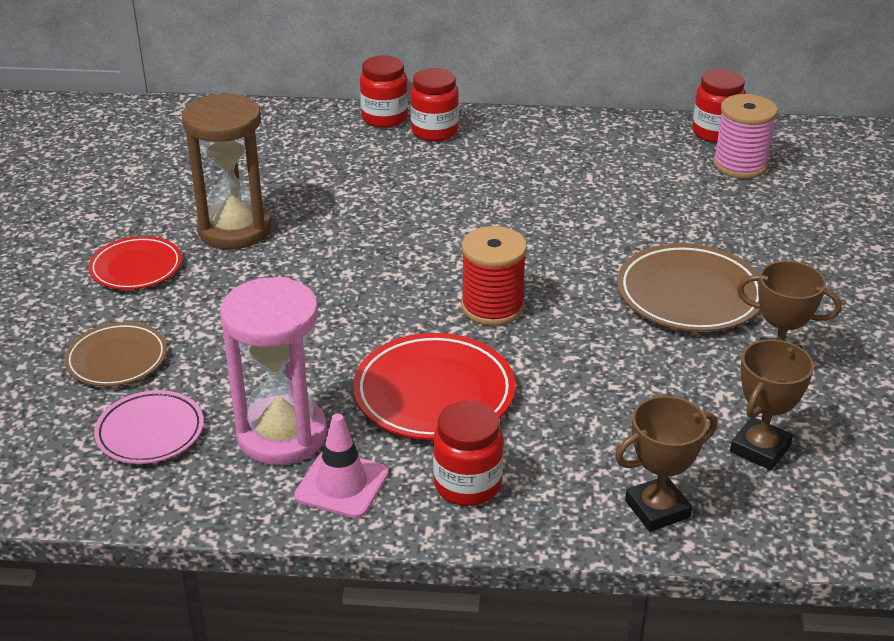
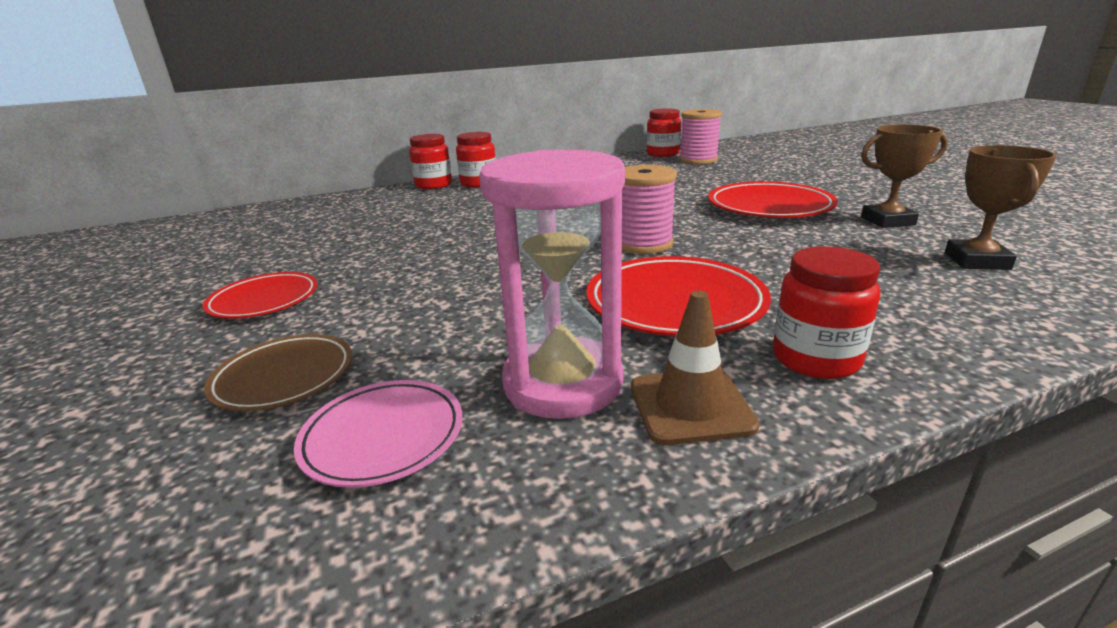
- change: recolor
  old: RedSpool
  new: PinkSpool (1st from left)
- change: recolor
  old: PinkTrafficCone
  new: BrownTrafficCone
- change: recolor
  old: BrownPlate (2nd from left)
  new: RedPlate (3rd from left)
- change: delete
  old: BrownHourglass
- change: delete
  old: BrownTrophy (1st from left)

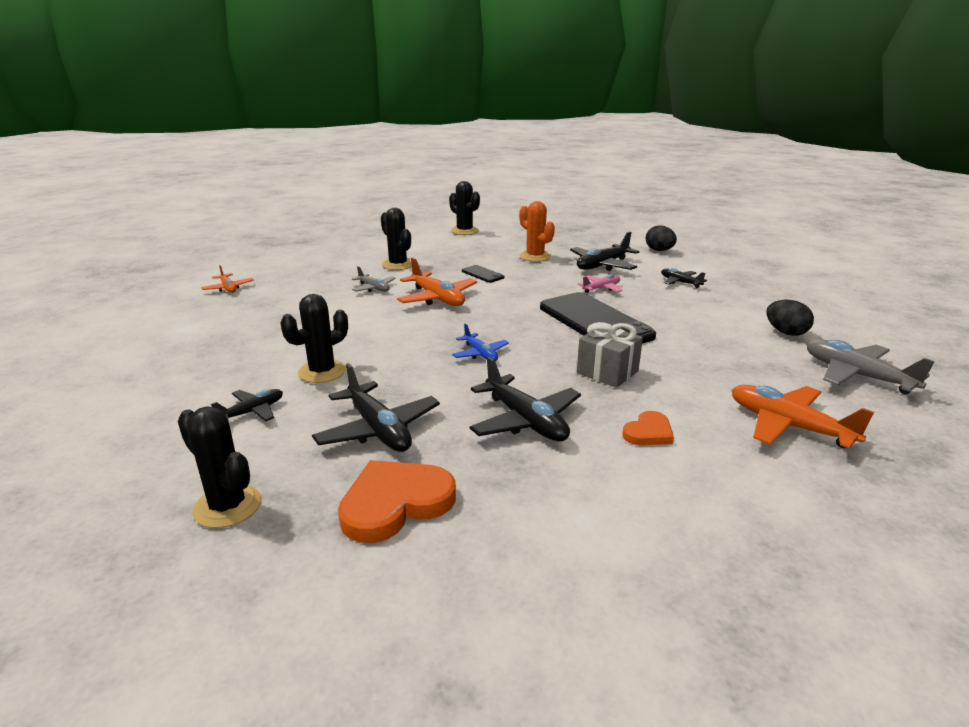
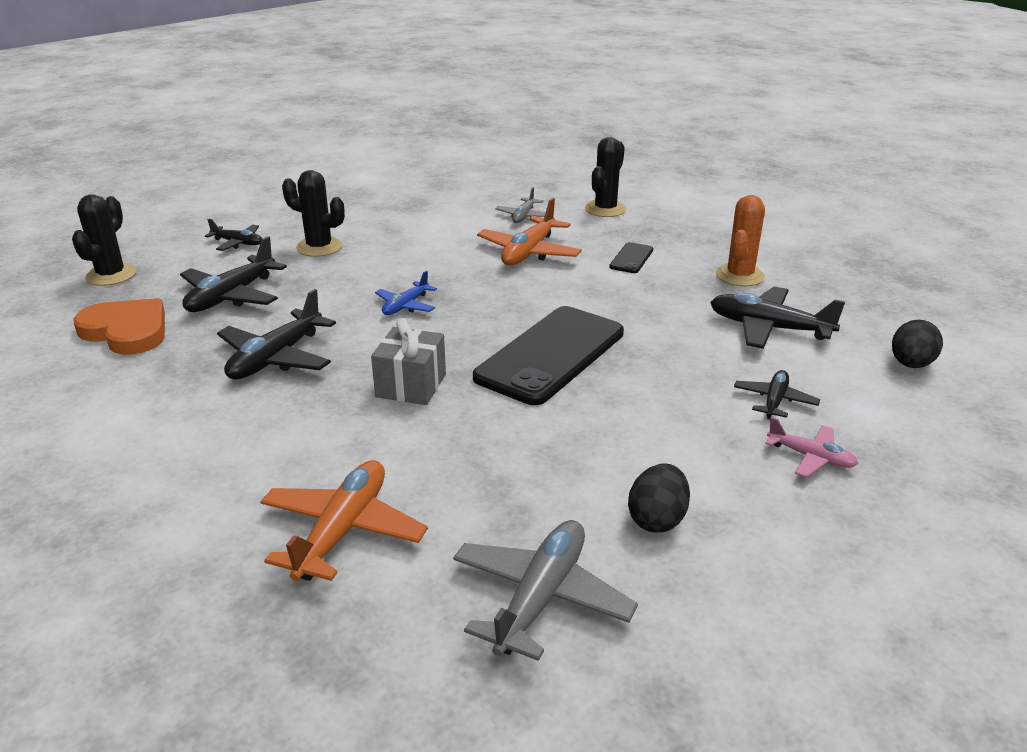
- change: move
  old: PinkPlane
- change: delete
  old: OrangePlane (1st from left)
- change: delete
  old: BlackCactus (4th from left)
- change: delete
  old: OrangeHeart (2nd from left)

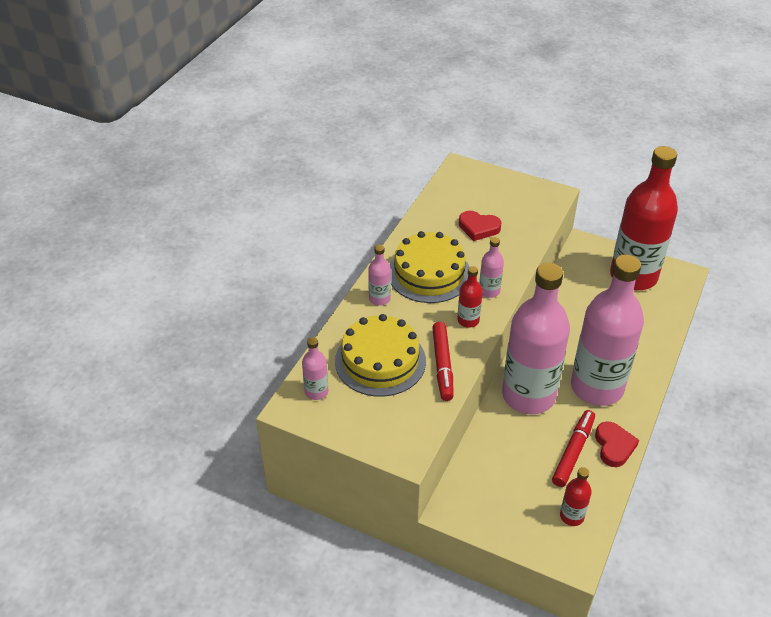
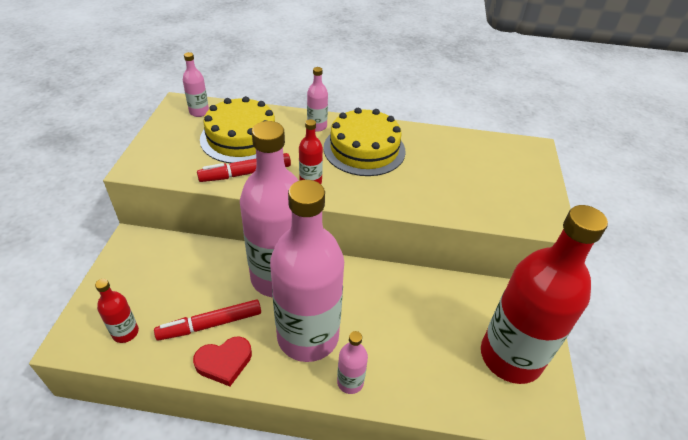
- change: rotate
  old: RedMarker (2nd from left in the first image)
  degrees: 150
- change: move
  old: PinkBottle (3rd from left in the first image)
  new: PinkBottle (5th from left)
- change: delete
  old: RedHeart (1st from left)

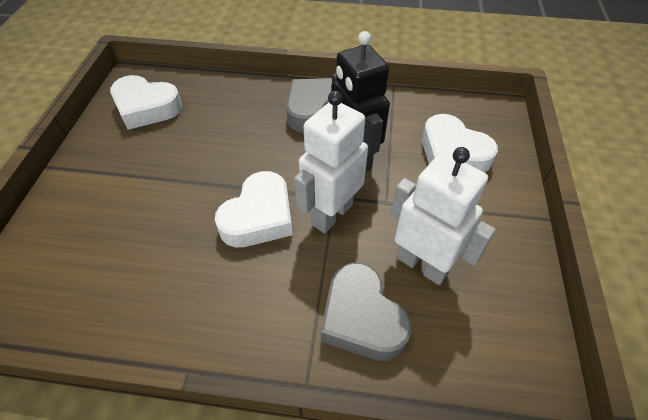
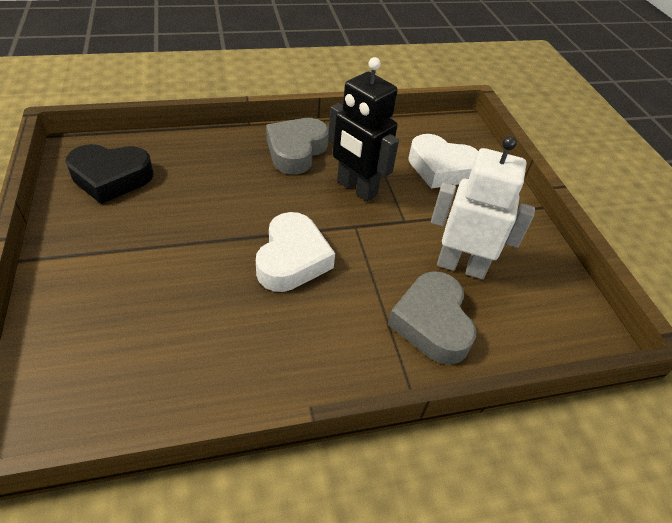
- change: recolor
  old: WhiteHeart (1st from left)
  new: BlackHeart
- change: rotate
  old: GreyHeart (2nd from left)
  degrees: 45
- change: delete
  old: WhiteRobot (1st from left)

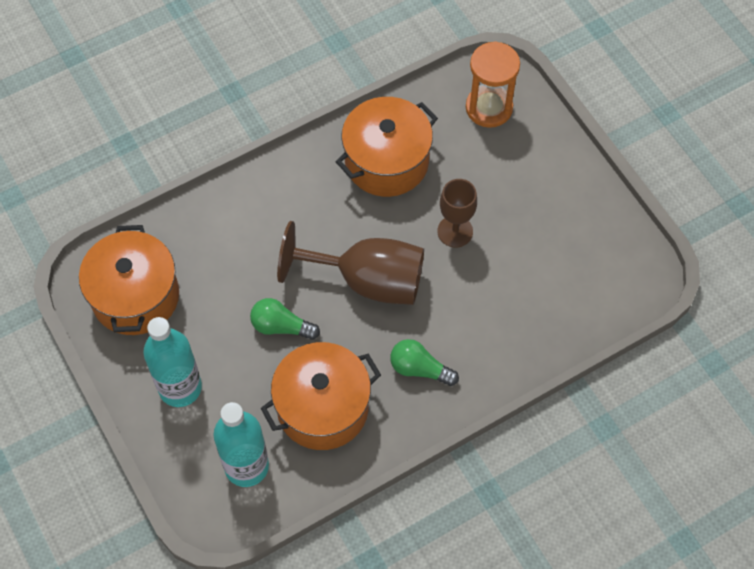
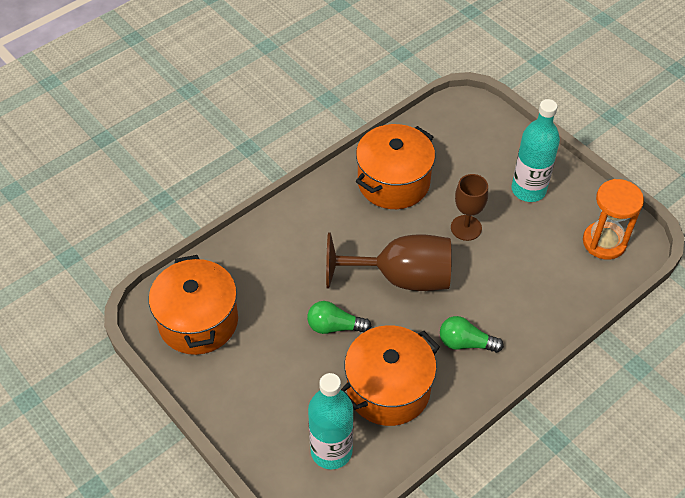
- change: move
  old: TurquoiseBottle (1st from left in the first image)
  new: TurquoiseBottle (2nd from left)
- change: move
  old: OrangeHourglass

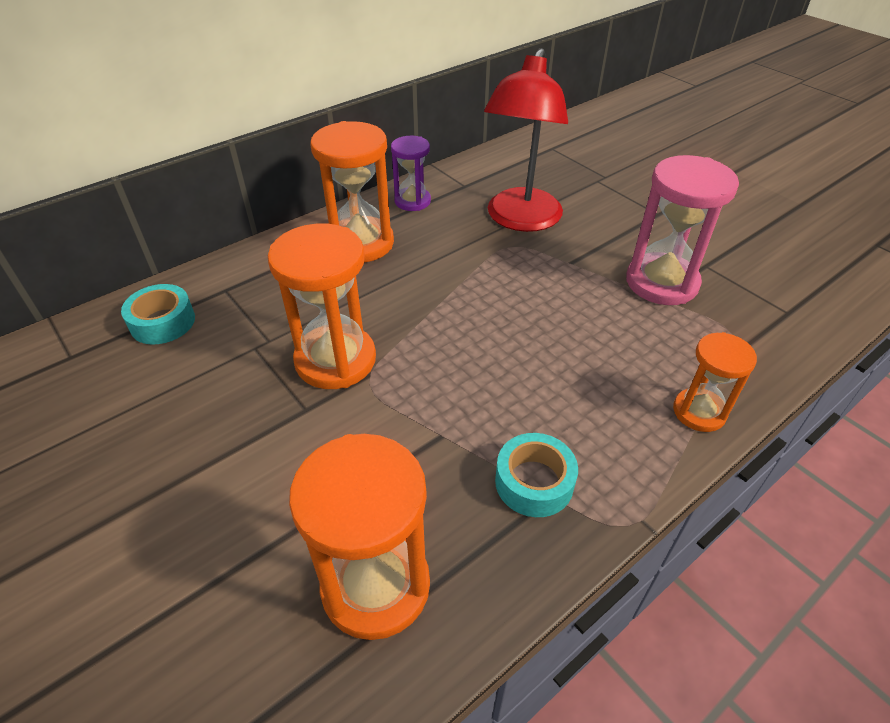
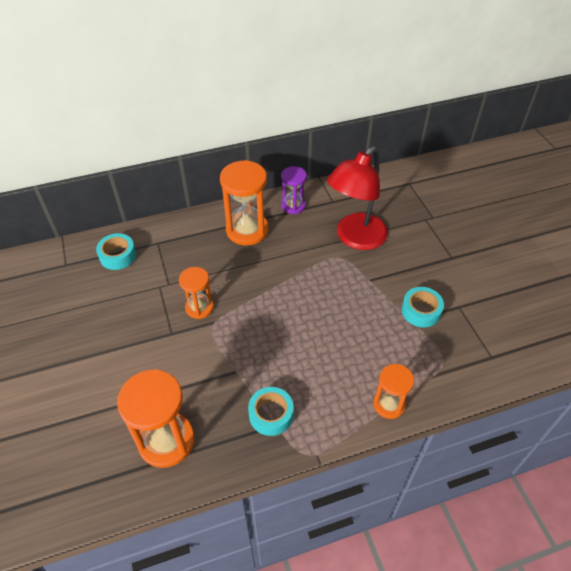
- change: resize
  old: OrangeHourglass (1st from left in the first image)
  factor: 0.59
- change: replace
  old: PinkHourglass
  new: TurquoiseTape (3rd from left)

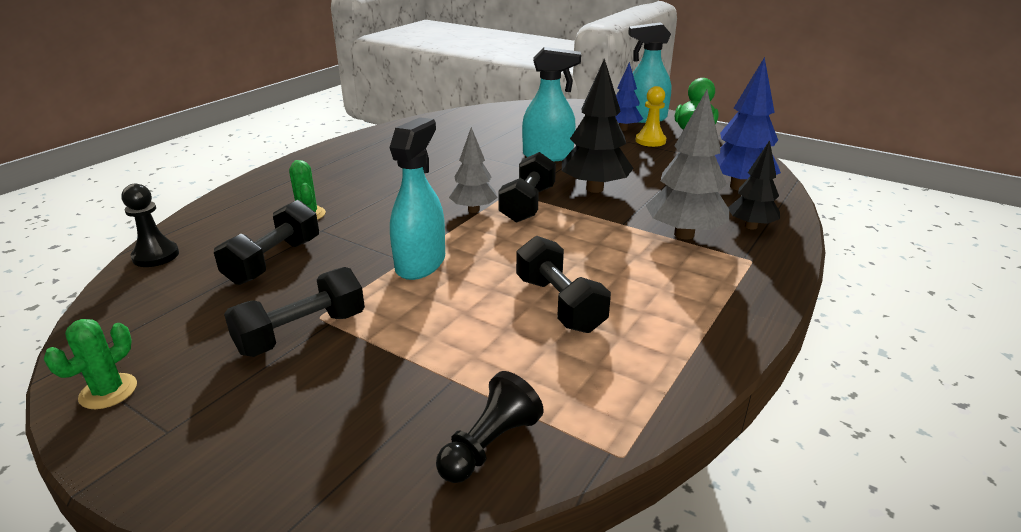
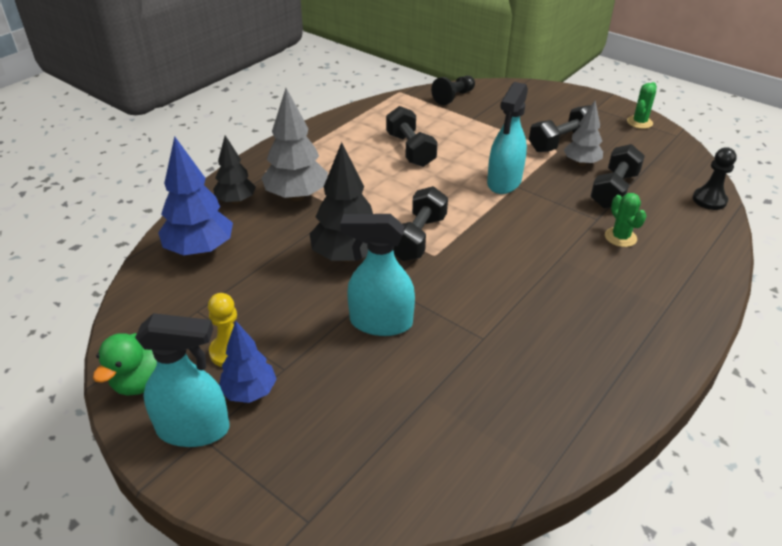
- change: move
  old: GreyTree (1st from left in the first image)
  new: GreyTree (2nd from left)

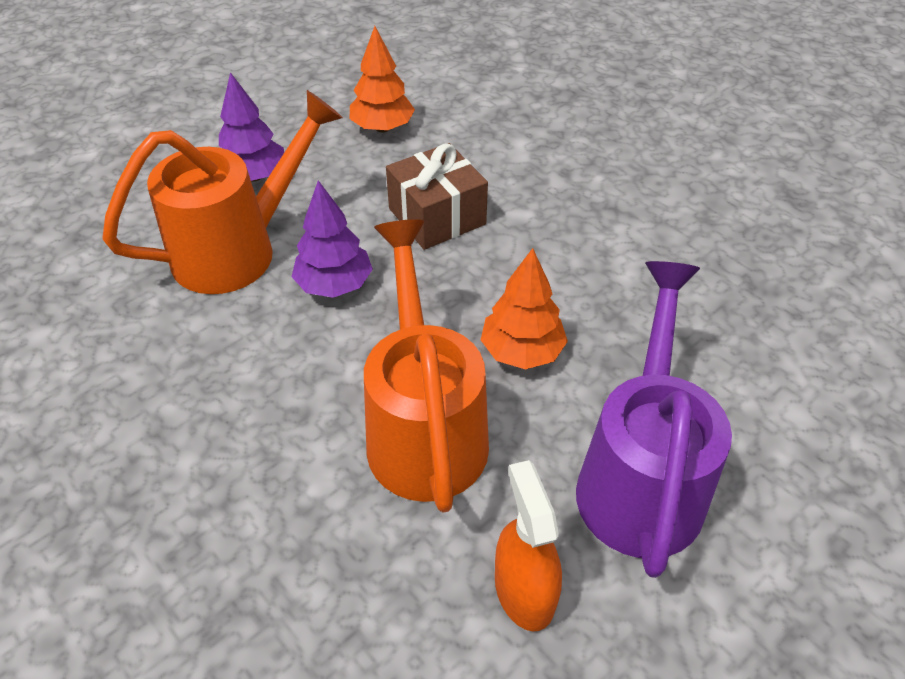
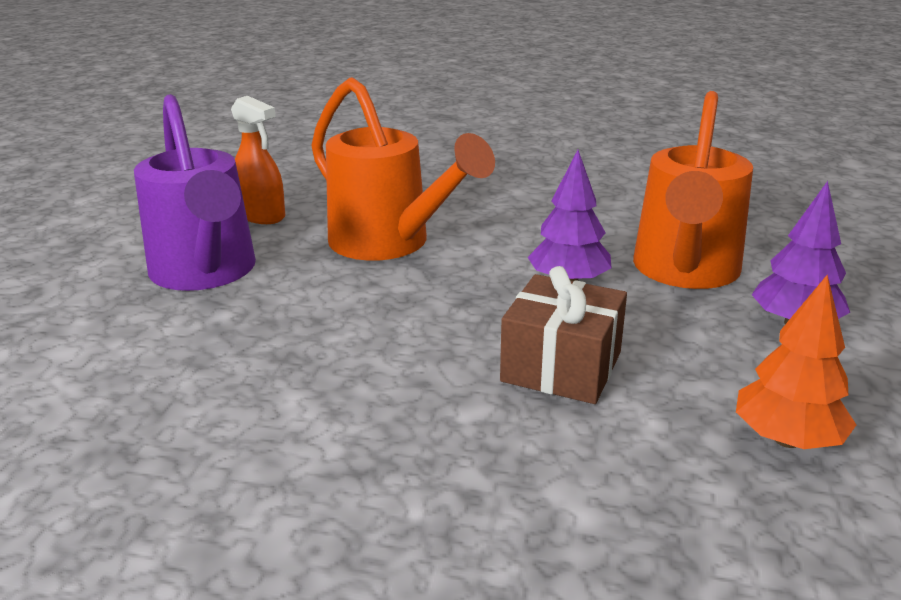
- change: delete
  old: OrangeTree (2nd from left)

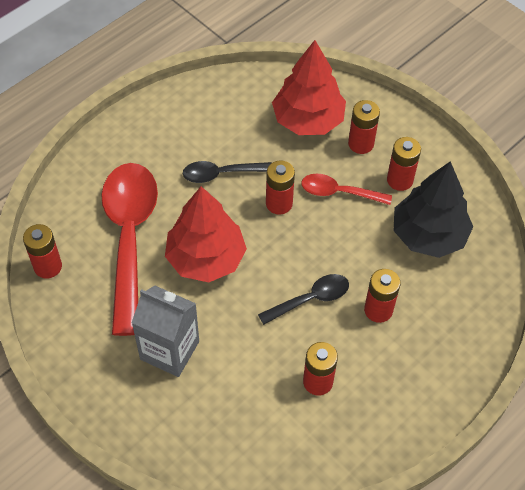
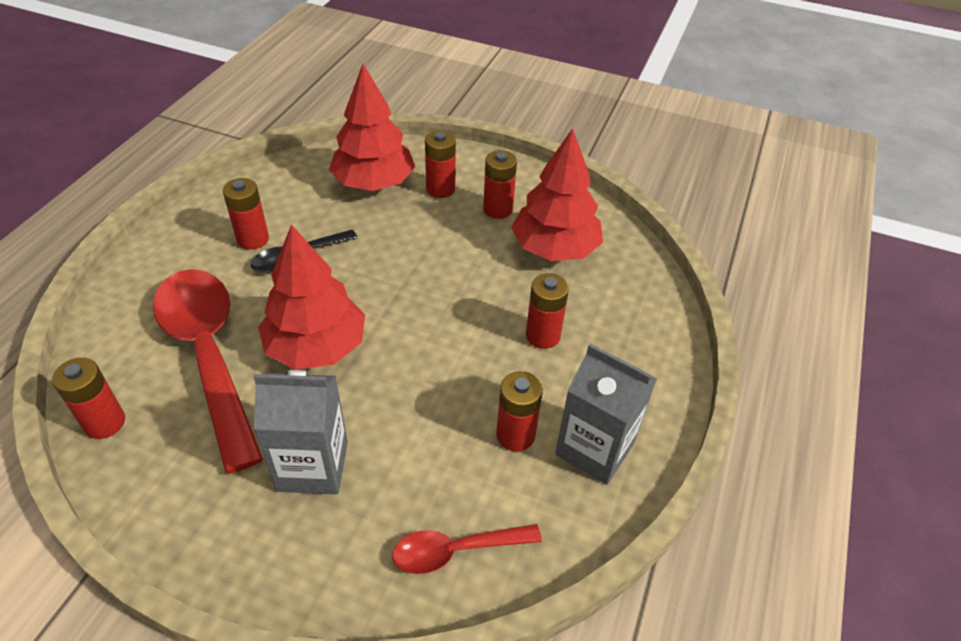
- change: move
  old: RedBattery (2nd from left)
- change: move
  old: RedSpoon (2nd from left)
- change: recolor
  old: BlackTree
  new: RedTree (3rd from left)
- change: insert
  new: GreyCarton (2nd from left)
- change: delete
  old: BlackSpoon (2nd from left)

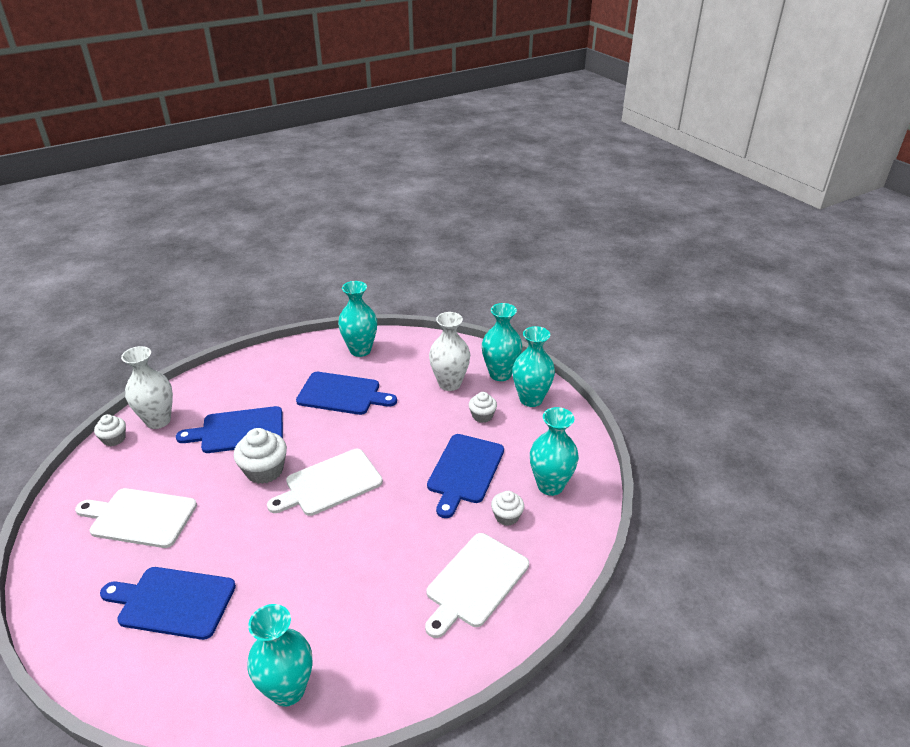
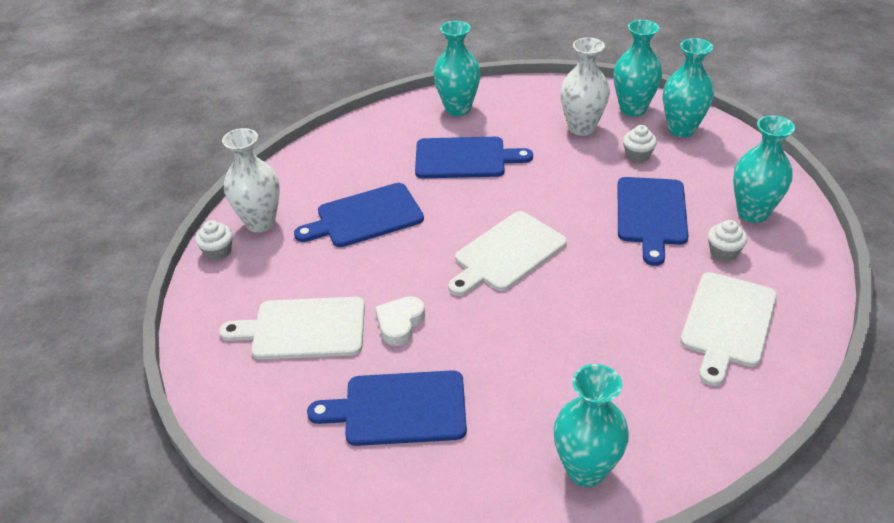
- change: insert
  new: WhiteHeart
- change: delete
  old: WhiteCupcake (2nd from left)

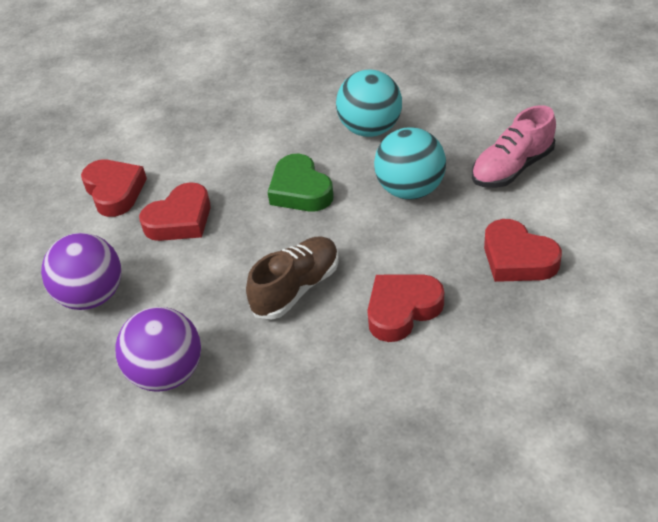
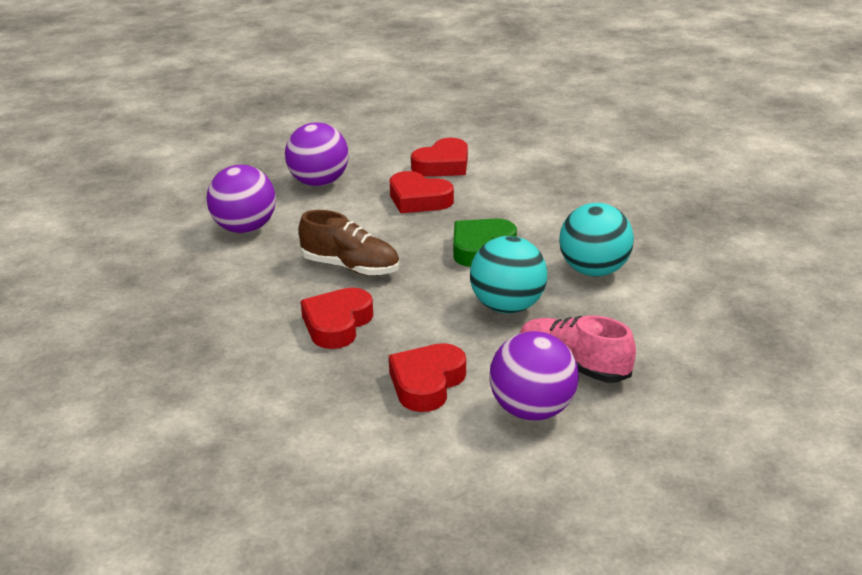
- change: rotate
  old: RedHeart (3rd from left in the first image)
  degrees: -105
- change: insert
  new: PurpleBall (3rd from left)

